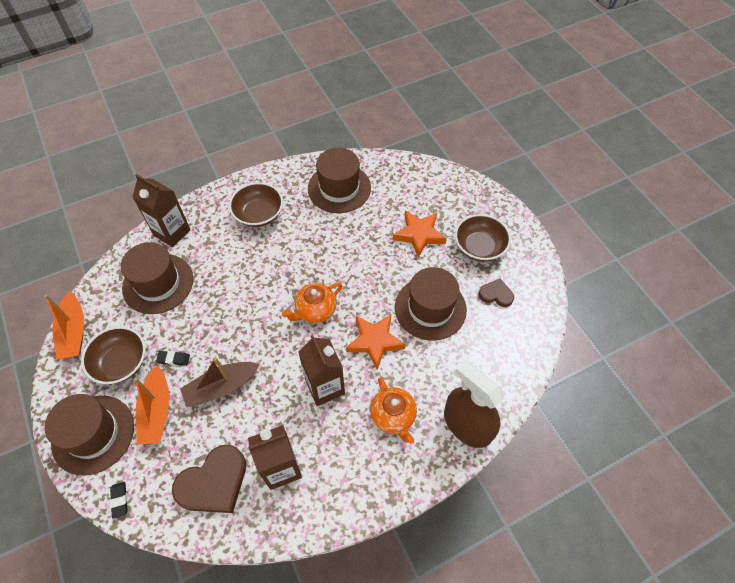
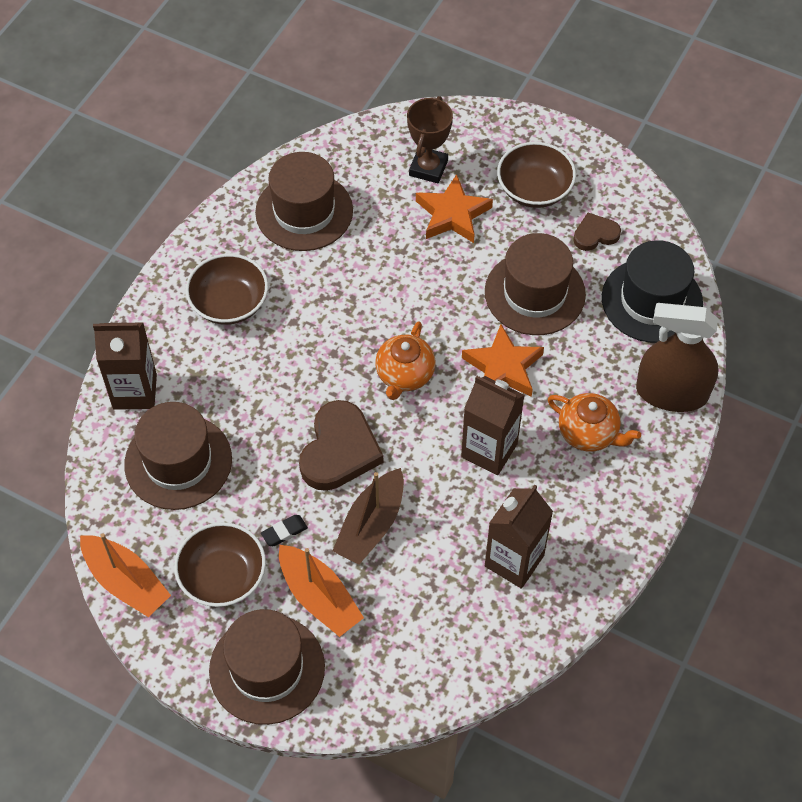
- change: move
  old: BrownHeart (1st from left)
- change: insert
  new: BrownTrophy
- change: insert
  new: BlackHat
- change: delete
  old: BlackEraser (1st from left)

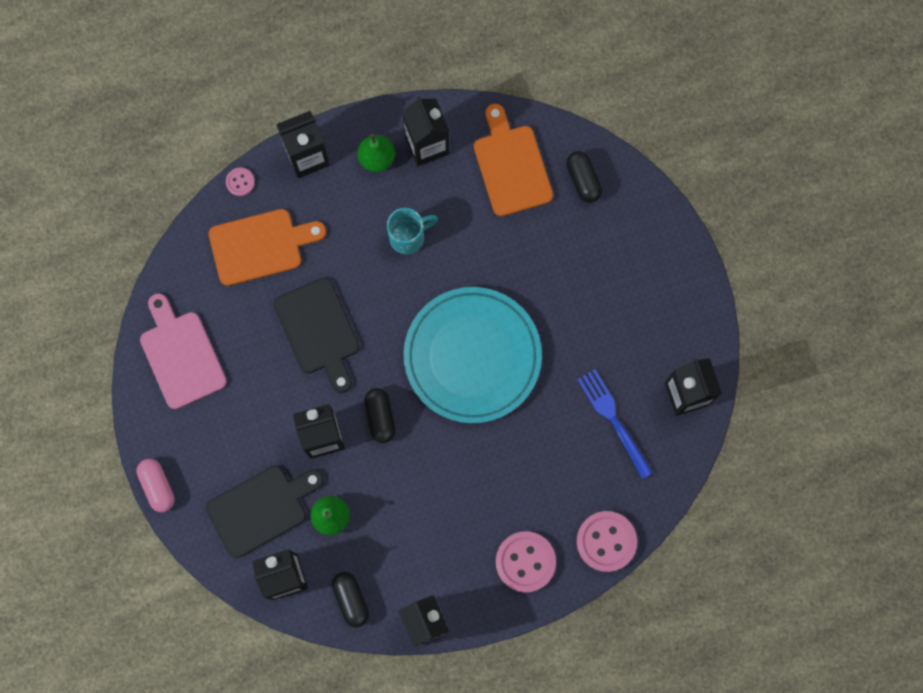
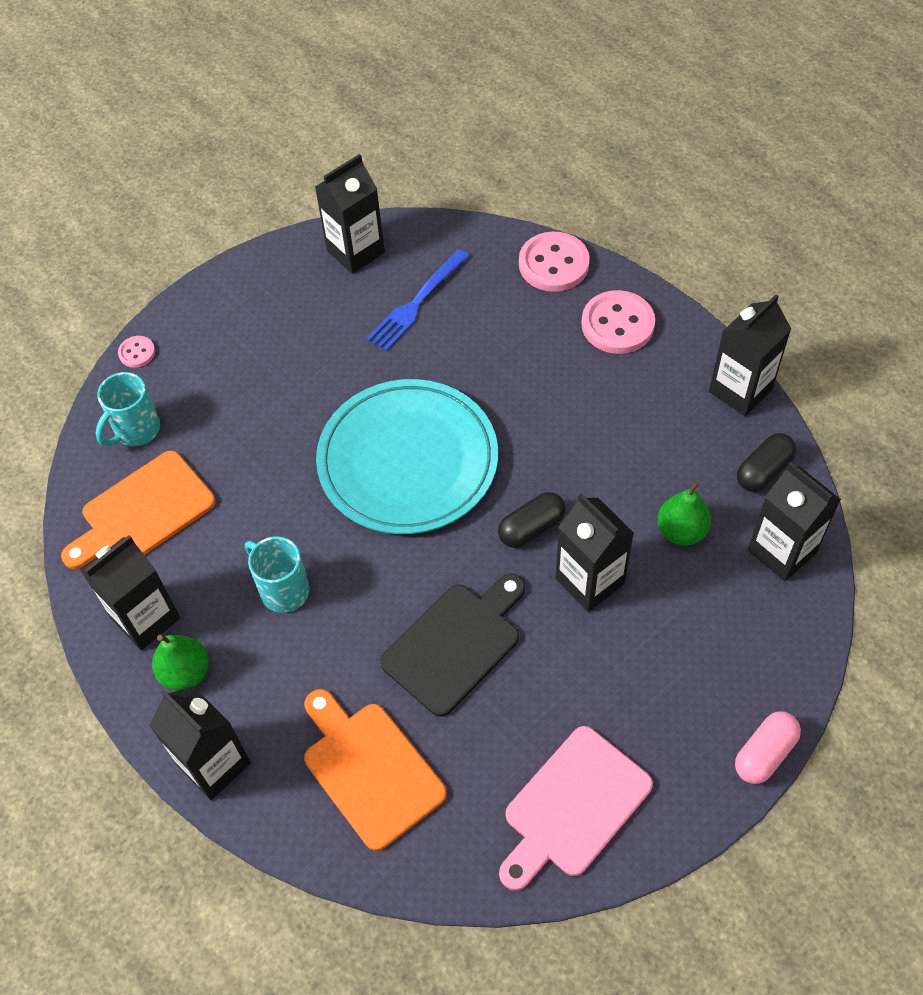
- change: replace
  old: BlackCapsule (3rd from left)
  new: TurquoiseMug (1st from left)
- change: move
  old: PinkButton (1st from left)
- change: delete
  old: BlackCuttingBoard (1st from left)

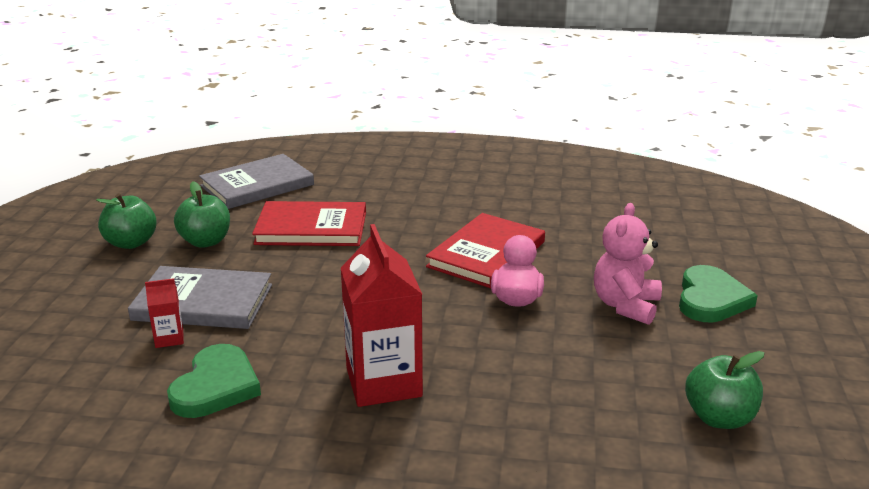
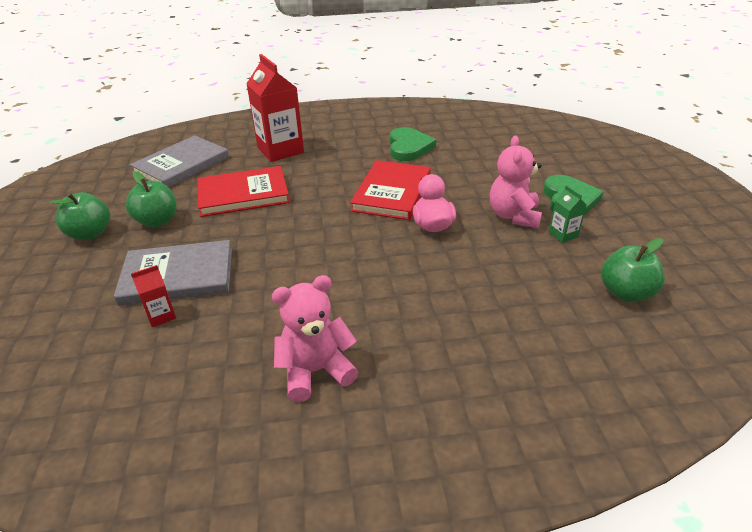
- change: move
  old: RedCarton (2nd from left)
- change: insert
  new: PinkTeddyBear (1st from left)
- change: move
  old: GreenHeart (1st from left)
- change: insert
  new: GreenCarton

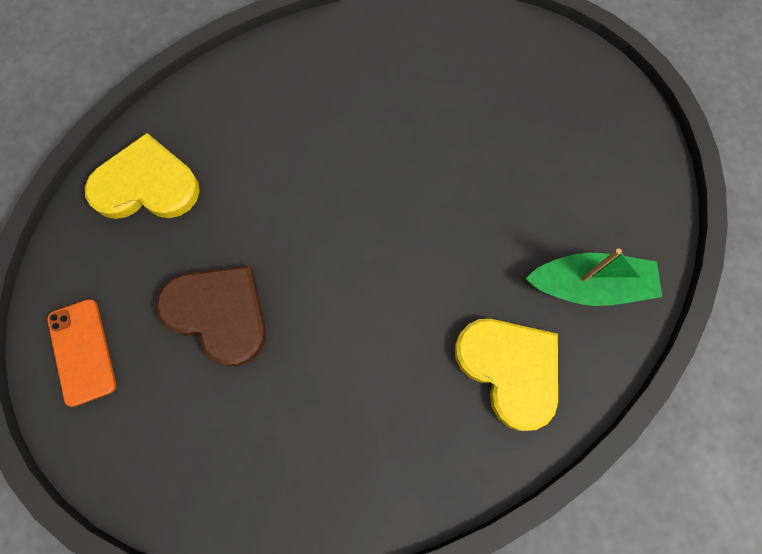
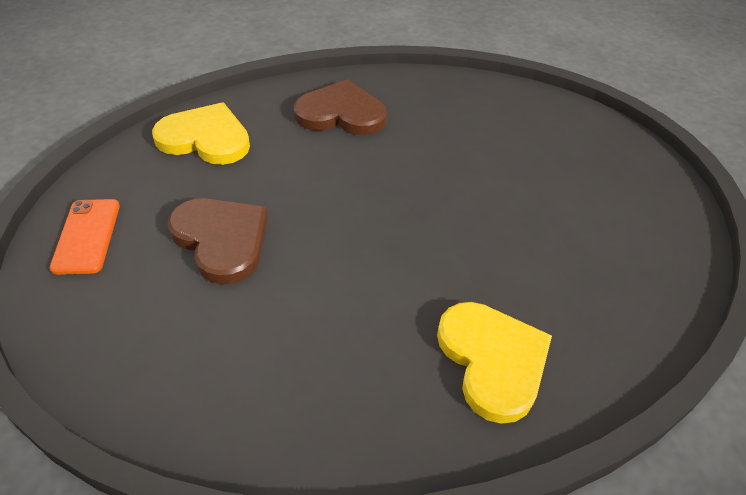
- change: insert
  new: BrownHeart (2nd from left)
- change: delete
  old: GreenBoat

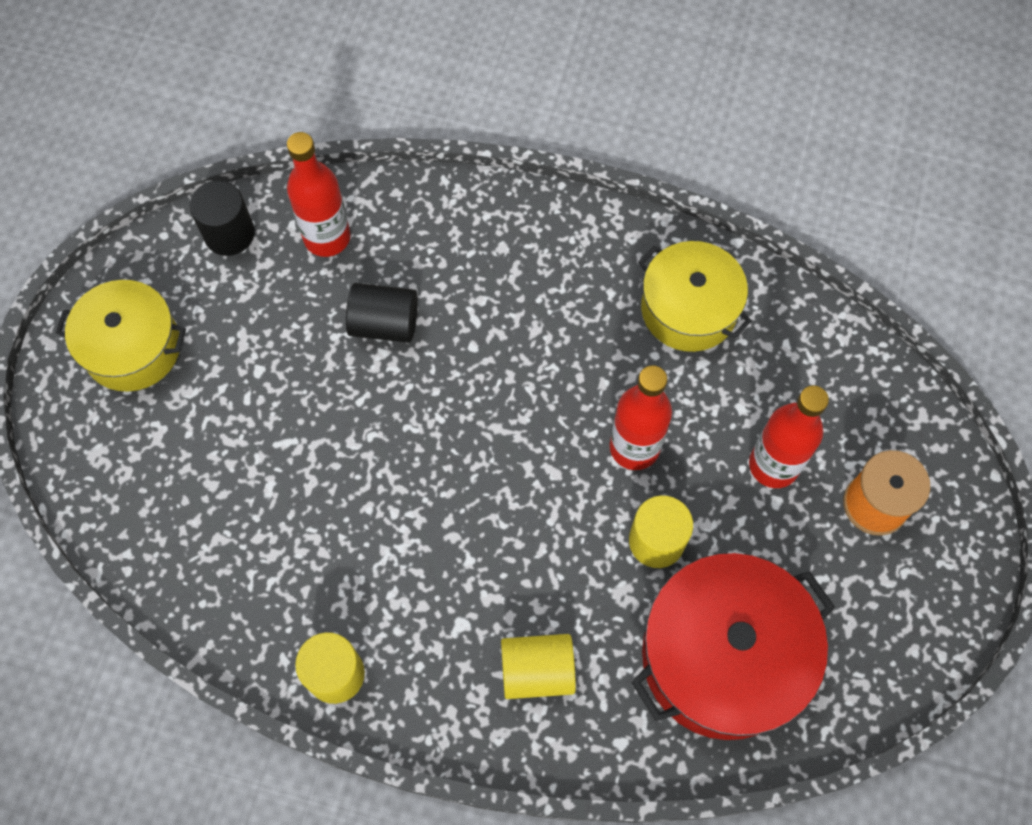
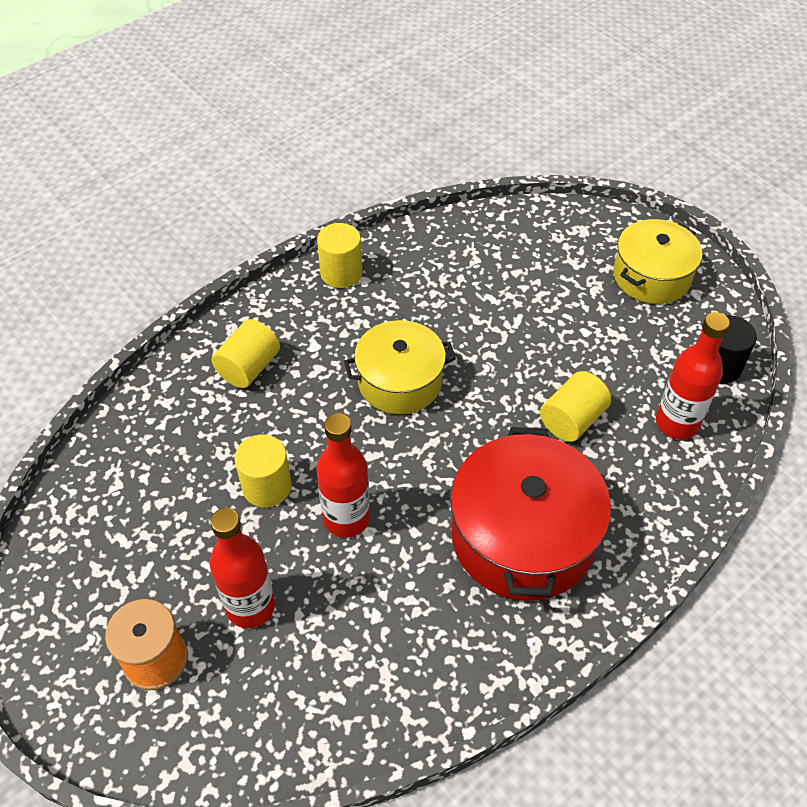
- change: move
  old: YellowPot (2nd from left in the first image)
  new: YellowPot (1st from left)
- change: move
  old: RedPot
- change: recolor
  old: BlackCylinder (2nd from left)
  new: YellowCylinder (4th from left)

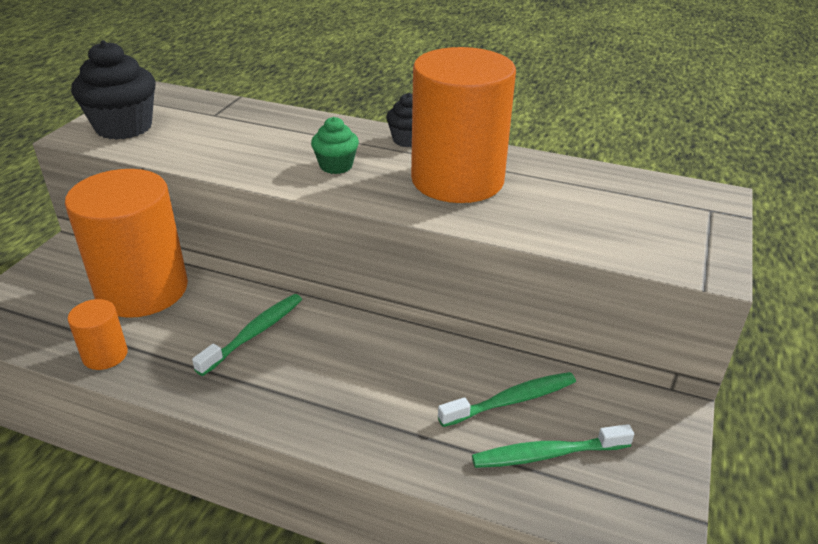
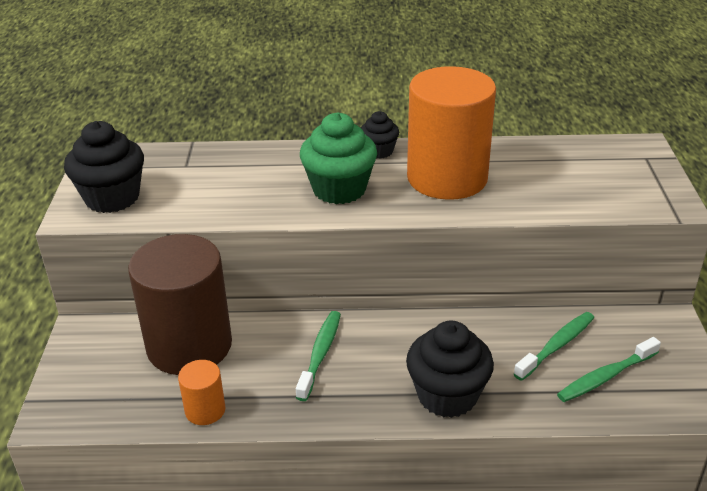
- change: recolor
  old: OrangeCylinder (2nd from left)
  new: BrownCylinder
- change: resize
  old: GreenCupcake
  factor: 1.8
- change: insert
  new: BlackCupcake (3rd from left)

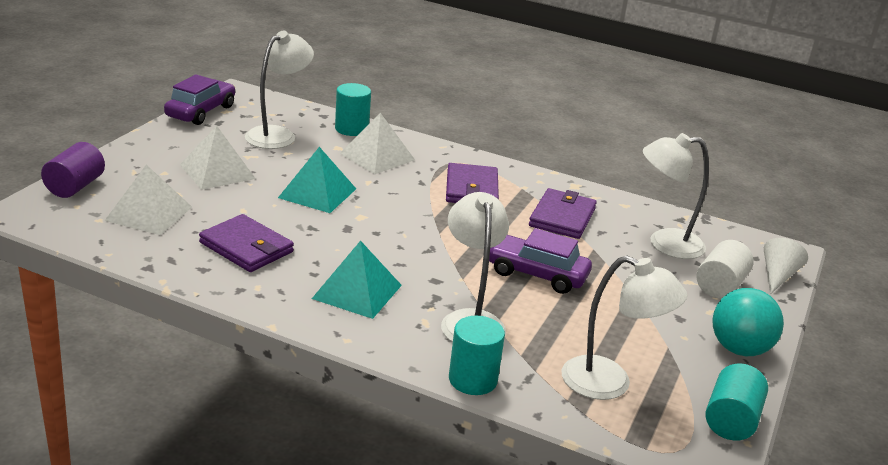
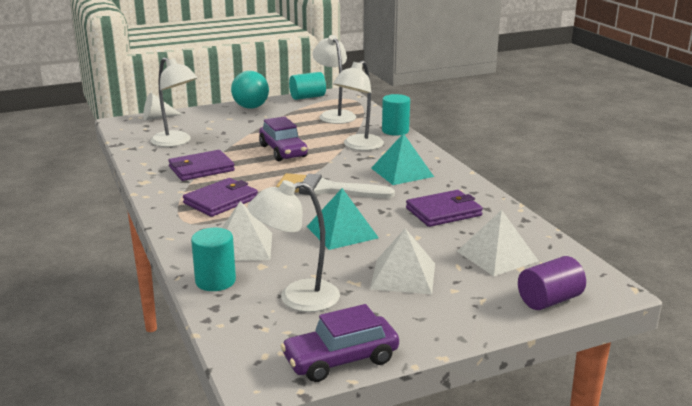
- change: insert
  new: WhiteBrush
- change: rotate
  old: PurpleWallet (1st from left in the first image)
  degrees: 75
- change: delete
  old: WhiteCylinder

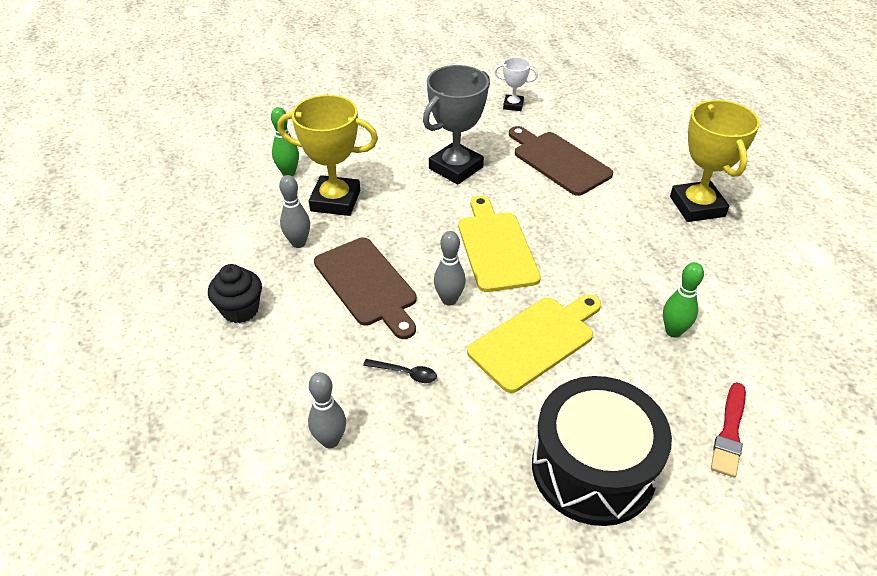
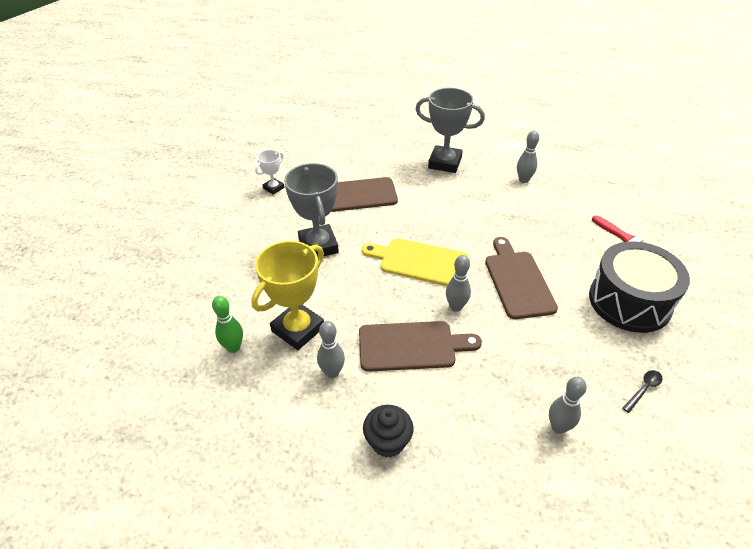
- change: recolor
  old: YellowTrophy (2nd from left)
  new: GreyTrophy (2nd from left)
- change: recolor
  old: YellowCuttingBoard (2nd from left)
  new: BrownCuttingBoard (3rd from left)
- change: insert
  new: GreyBowlingPin (3rd from left)
- change: move
  old: BlackSpoon
- change: delete
  old: GreenBowlingPin (2nd from left)

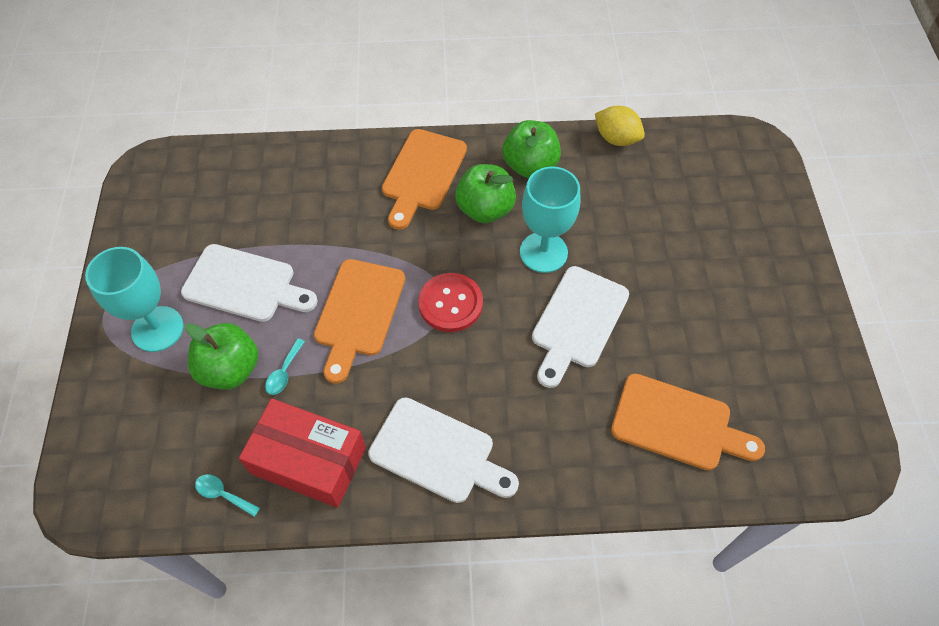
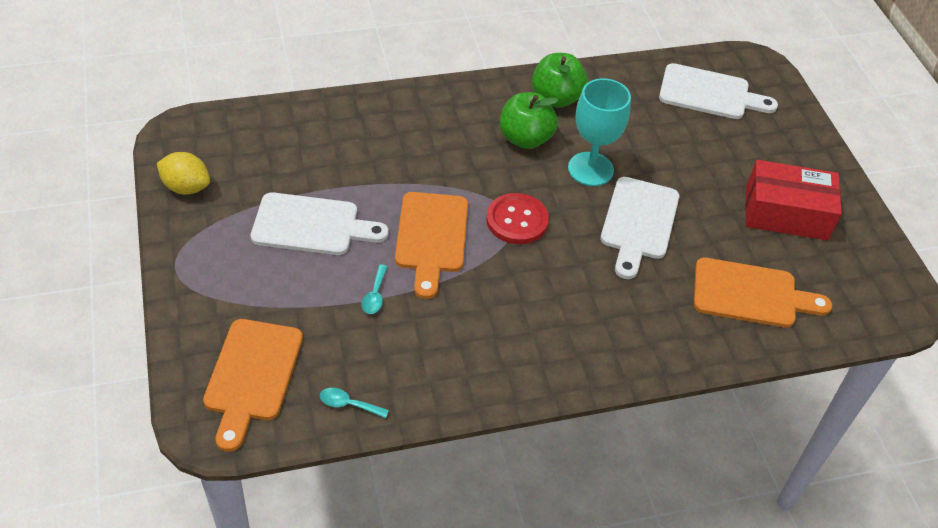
- change: move
  old: YellowLemon
- change: move
  old: OrangeCuttingBoard (2nd from left in the first image)
  new: OrangeCuttingBoard (1st from left)
- change: move
  old: WhiteCuttingBoard (2nd from left in the first image)
  new: WhiteCuttingBoard (3rd from left)
- change: move
  old: RedBox
- change: delete
  old: TurquoiseGoblet (1st from left)
- change: delete
  old: GreenApple (1st from left)

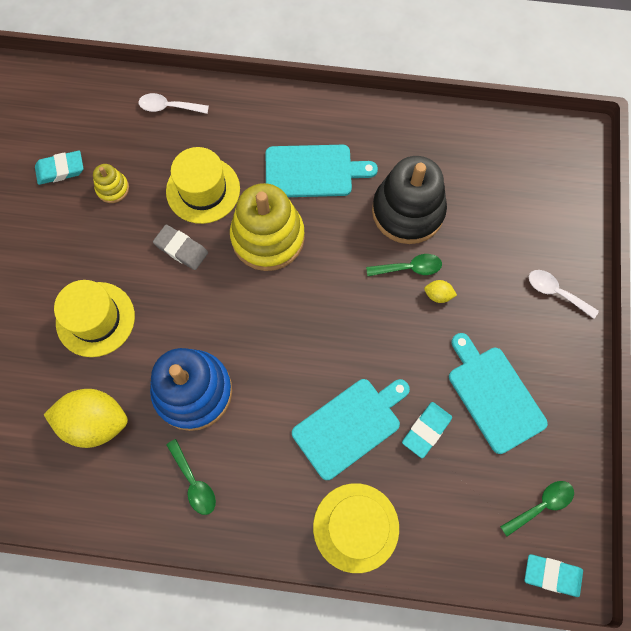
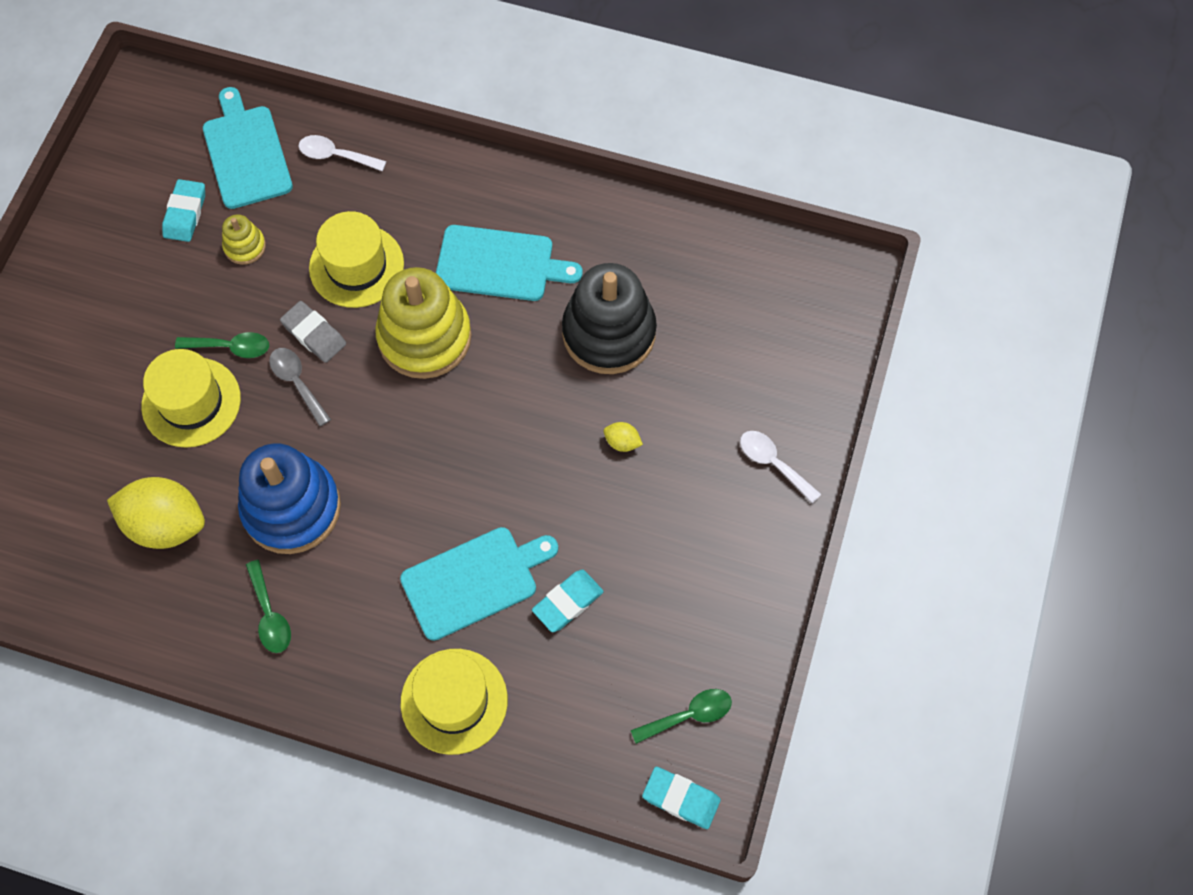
- change: rotate
  old: TurquoiseEraser (1st from left)
  degrees: -75
- change: move
  old: GreenSpoon (2nd from left in the first image)
  new: GreenSpoon (1st from left)
- change: move
  old: TurquoiseCuttingBoard (3rd from left in the first image)
  new: TurquoiseCuttingBoard (1st from left)
- change: insert
  new: GreySpoon

